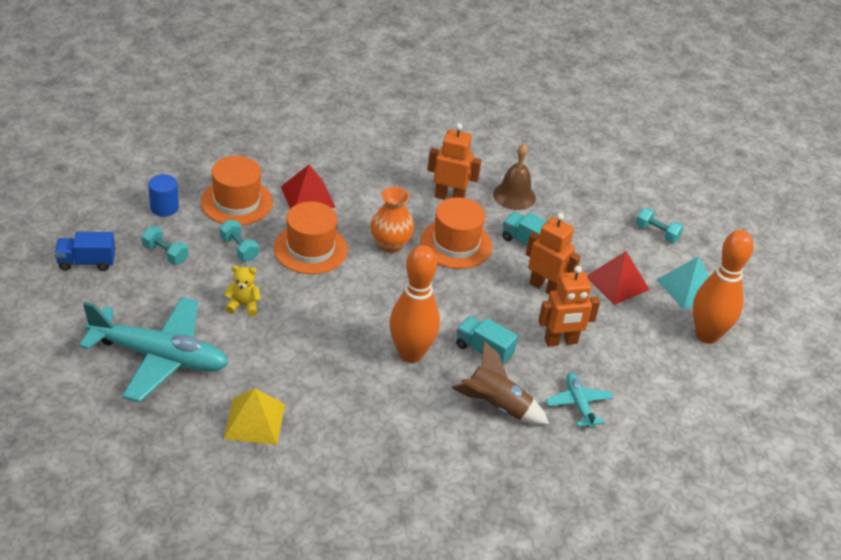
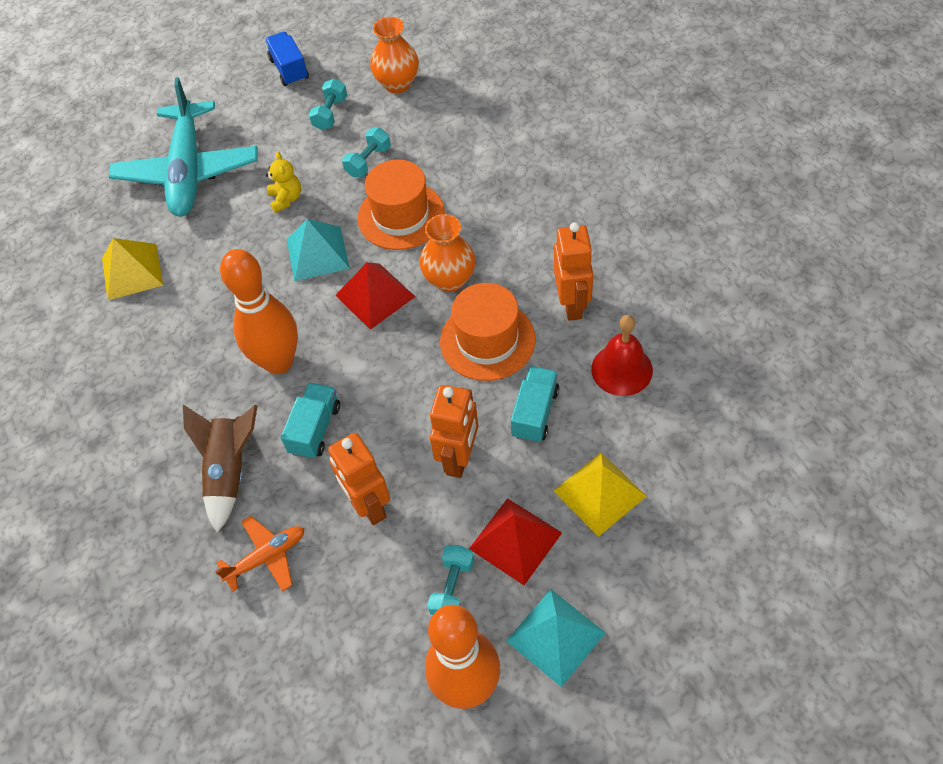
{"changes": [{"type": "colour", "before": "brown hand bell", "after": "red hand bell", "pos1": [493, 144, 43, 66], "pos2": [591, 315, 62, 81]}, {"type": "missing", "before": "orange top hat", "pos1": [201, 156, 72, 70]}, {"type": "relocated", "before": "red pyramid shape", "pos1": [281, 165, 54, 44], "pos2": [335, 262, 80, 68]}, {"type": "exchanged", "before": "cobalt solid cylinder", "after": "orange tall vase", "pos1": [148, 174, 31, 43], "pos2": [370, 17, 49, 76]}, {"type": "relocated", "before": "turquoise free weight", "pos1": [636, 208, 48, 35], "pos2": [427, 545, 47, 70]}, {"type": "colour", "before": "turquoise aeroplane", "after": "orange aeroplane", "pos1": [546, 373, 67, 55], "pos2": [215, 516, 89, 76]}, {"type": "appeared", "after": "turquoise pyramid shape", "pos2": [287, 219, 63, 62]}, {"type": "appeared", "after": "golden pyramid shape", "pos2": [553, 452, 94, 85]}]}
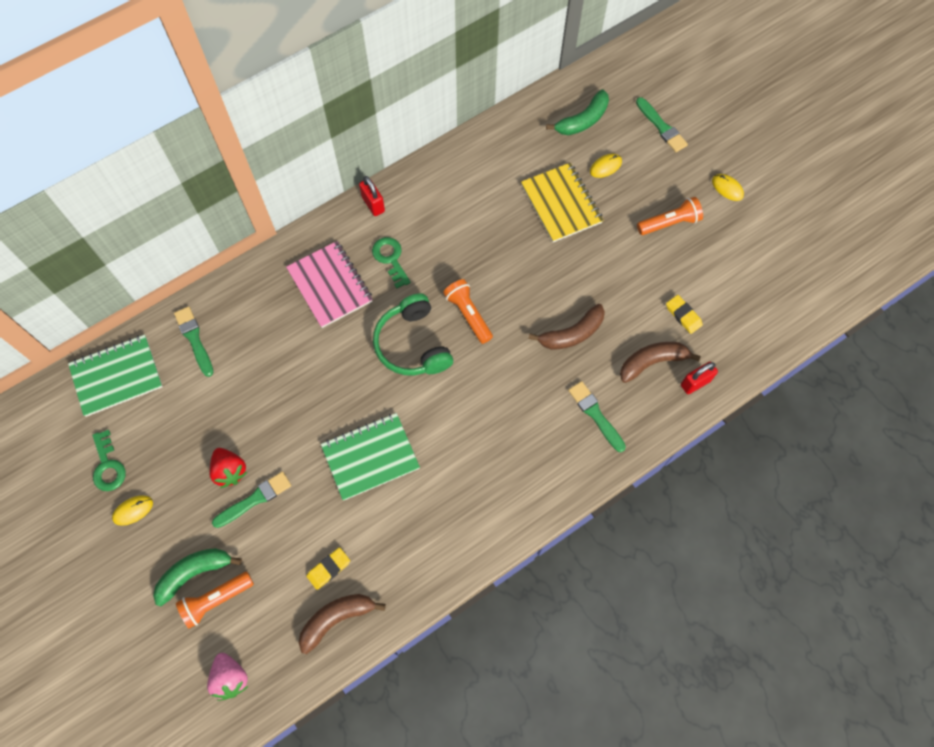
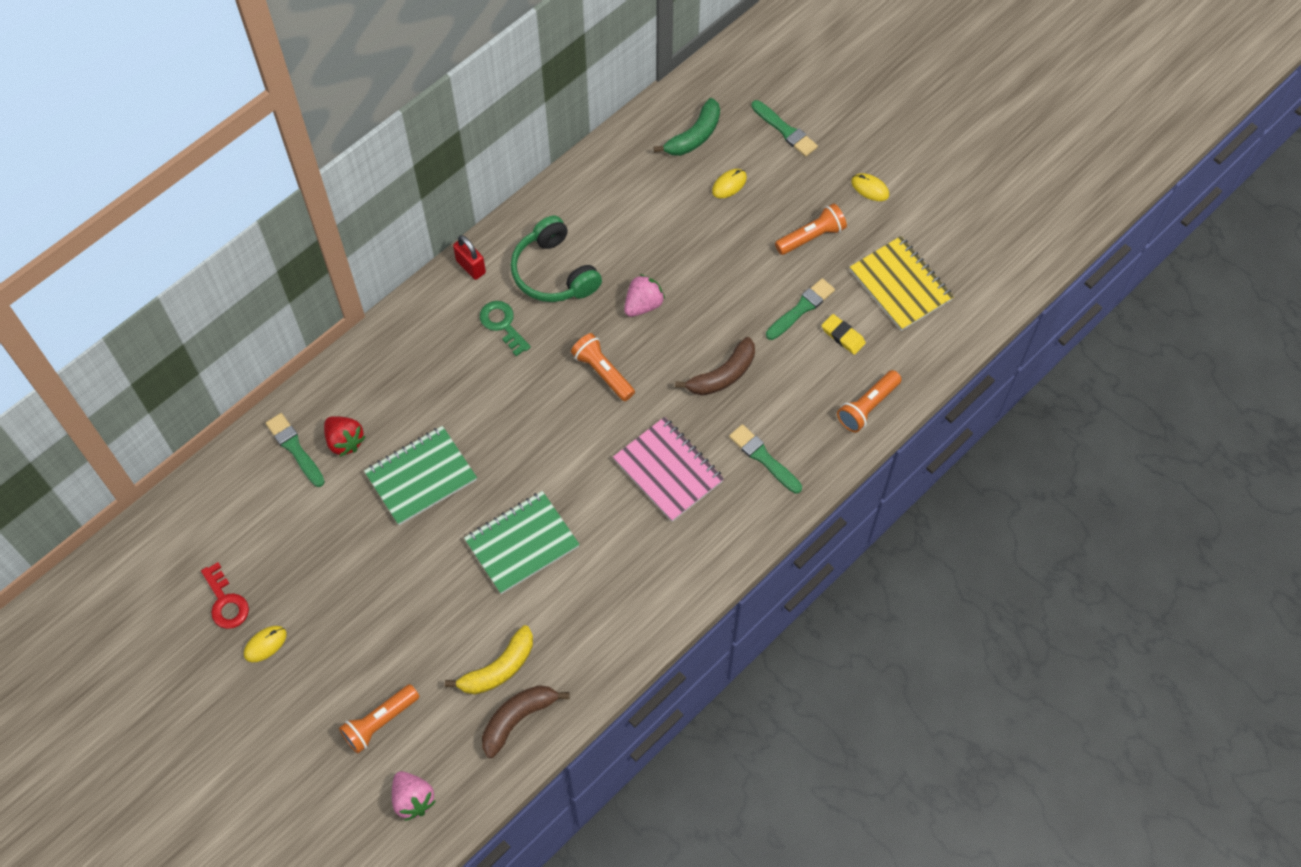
{"changes": [{"type": "relocated", "before": "golden exercise book", "pos1": [521, 163, 83, 79], "pos2": [850, 236, 104, 95]}, {"type": "relocated", "before": "rose-pink exercise book", "pos1": [286, 241, 87, 87], "pos2": [613, 417, 111, 105]}, {"type": "relocated", "before": "leaf-green headset", "pos1": [373, 293, 80, 82], "pos2": [510, 216, 92, 86]}, {"type": "relocated", "before": "leaf-green exercise book", "pos1": [68, 335, 95, 82], "pos2": [364, 426, 113, 99]}, {"type": "missing", "before": "brown toy banana", "pos1": [620, 342, 81, 41]}, {"type": "exchanged", "before": "red small lock", "after": "orange flashlight", "pos1": [681, 362, 37, 32], "pos2": [837, 370, 65, 63]}, {"type": "colour", "before": "leaf-green key", "after": "red key", "pos1": [92, 430, 34, 61], "pos2": [201, 562, 48, 67]}, {"type": "relocated", "before": "red berry", "pos1": [209, 448, 38, 40], "pos2": [324, 416, 41, 41]}, {"type": "relocated", "before": "leaf-green brush", "pos1": [212, 472, 79, 56], "pos2": [766, 278, 69, 62]}, {"type": "exchanged", "before": "golden gum eraser", "after": "golden toy banana", "pos1": [306, 547, 44, 43], "pos2": [445, 625, 88, 70]}, {"type": "missing", "before": "leaf-green toy banana", "pos1": [153, 548, 89, 58]}, {"type": "appeared", "after": "rose-pink berry", "pos2": [624, 274, 41, 43]}]}
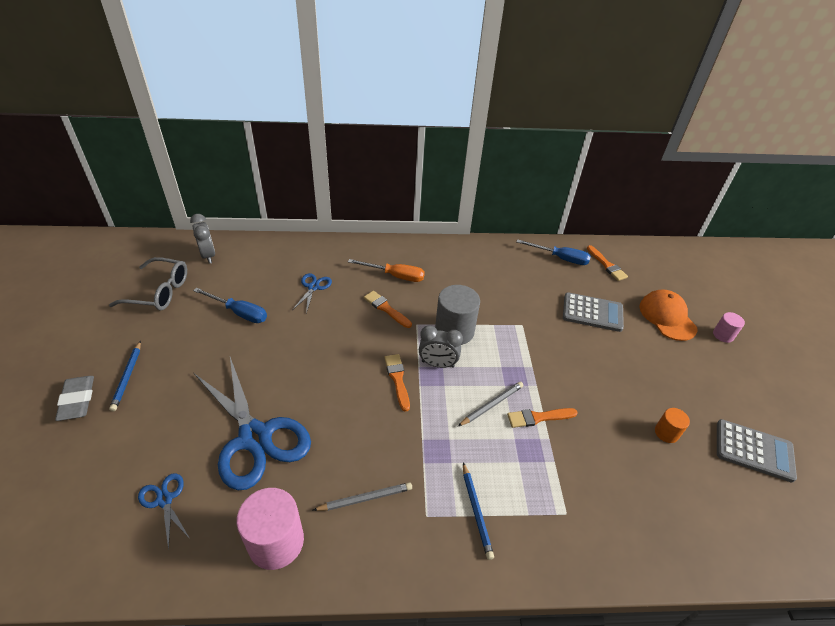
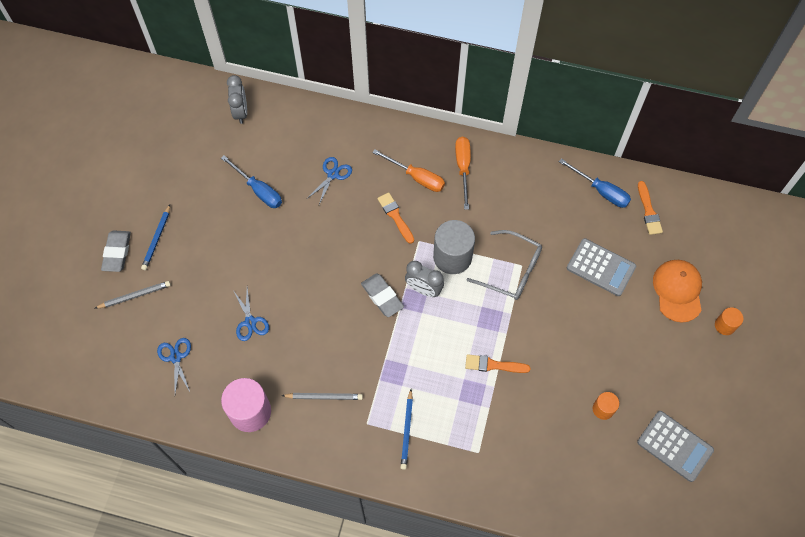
{"changes": [{"type": "relocated", "before": "ash-grey spectacles", "pos1": [109, 257, 78, 54], "pos2": [466, 230, 76, 70]}, {"type": "colour", "before": "rose-pink solid cylinder", "after": "orange solid cylinder", "pos1": [713, 312, 32, 31], "pos2": [715, 307, 28, 28]}, {"type": "exchanged", "before": "orange brush", "after": "ash-grey gum eraser", "pos1": [384, 354, 26, 58], "pos2": [361, 273, 43, 44]}, {"type": "size", "before": "cobalt shears", "pos1": [194, 357, 117, 133], "pos2": [234, 288, 35, 53], "scale": 0.44}, {"type": "relocated", "before": "ash-grey pencil", "pos1": [458, 382, 66, 44], "pos2": [94, 281, 77, 28]}, {"type": "appeared", "after": "orange hand screwdriver", "pos2": [455, 137, 16, 73]}]}
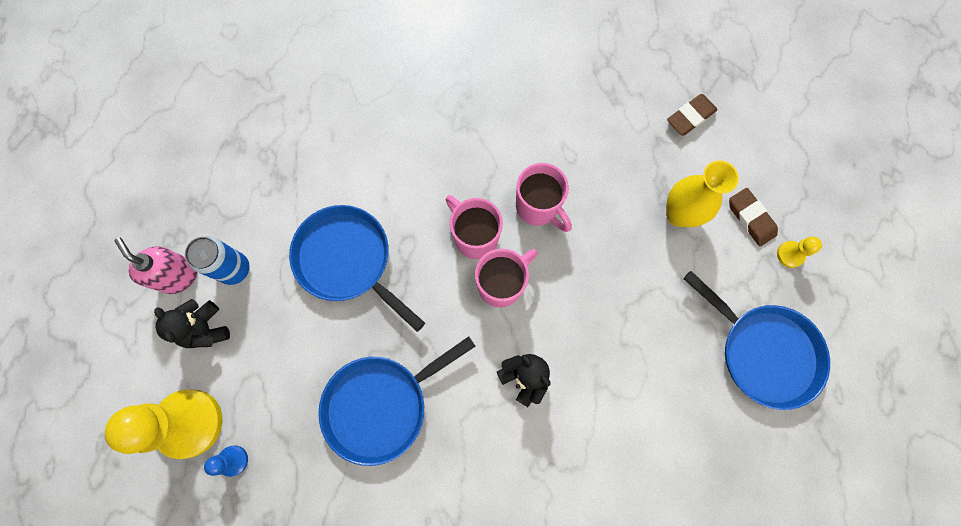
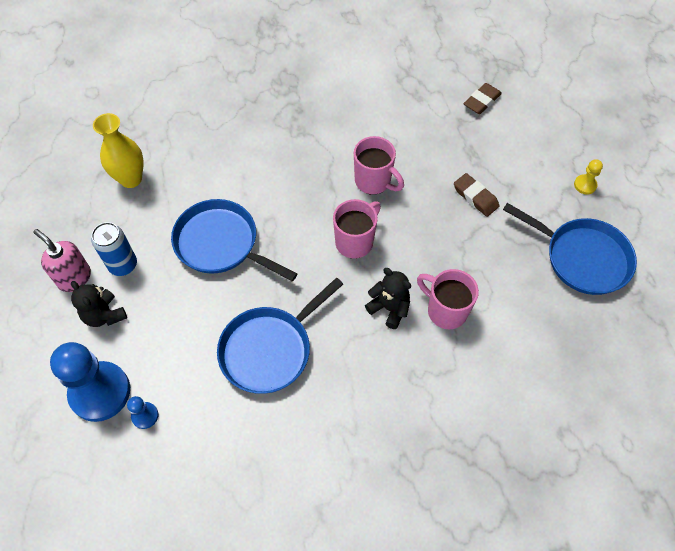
{"changes": [{"type": "relocated", "before": "golden tall vase", "pos1": [666, 160, 73, 67], "pos2": [93, 113, 51, 75]}, {"type": "relocated", "before": "brown gum eraser", "pos1": [729, 188, 49, 58], "pos2": [454, 173, 45, 44]}, {"type": "relocated", "before": "rose-pink mug", "pos1": [446, 195, 57, 64], "pos2": [417, 269, 62, 60]}, {"type": "colour", "before": "golden game pawn", "after": "cobalt game pawn", "pos1": [105, 390, 117, 69], "pos2": [50, 342, 80, 80]}]}
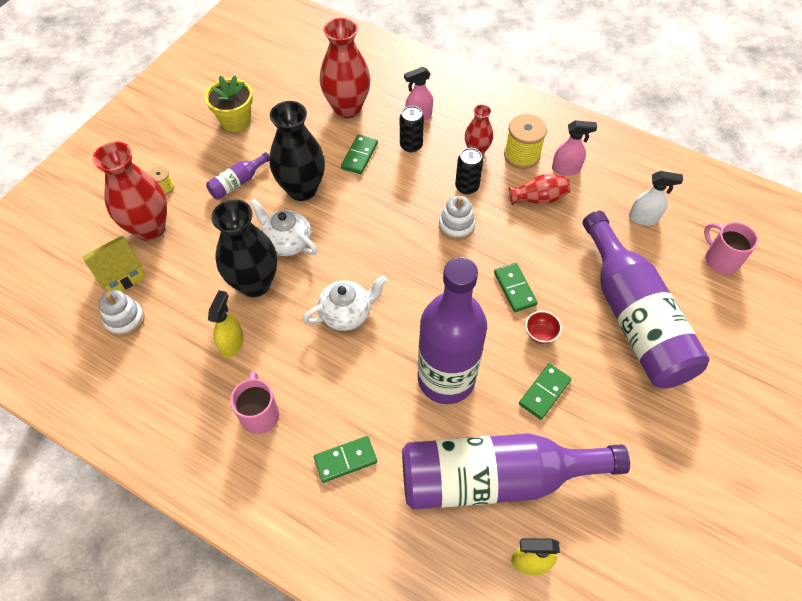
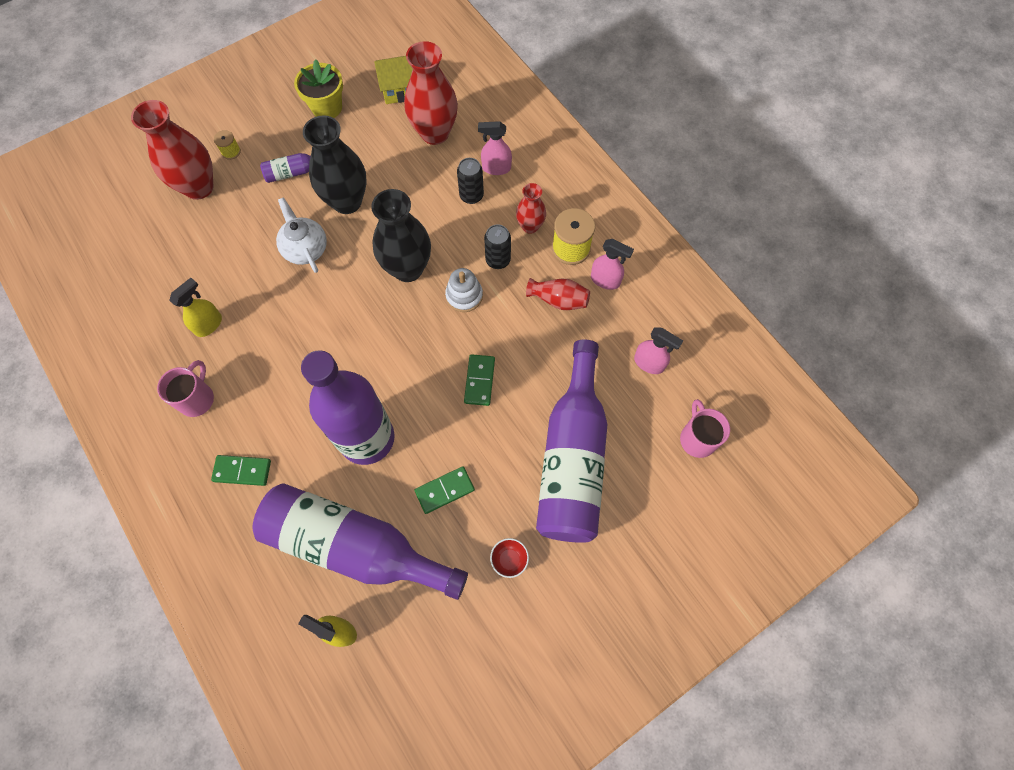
{"changes": [{"type": "missing", "before": "leaf-green domino piece", "pos1": [341, 134, 37, 40]}, {"type": "colour", "before": "snow-white spray bottle", "after": "rose-pink spray bottle", "pos1": [629, 171, 54, 54], "pos2": [634, 327, 49, 47]}, {"type": "relocated", "before": "black tall vase", "pos1": [211, 199, 66, 98], "pos2": [371, 189, 60, 93]}, {"type": "relocated", "before": "golden house", "pos1": [83, 236, 63, 55], "pos2": [374, 56, 39, 48]}, {"type": "missing", "before": "snow-white tea pot", "pos1": [303, 276, 84, 55]}, {"type": "missing", "before": "snow-white ring stacker", "pos1": [99, 290, 46, 47]}, {"type": "relocated", "before": "red deep dish", "pos1": [526, 311, 36, 33], "pos2": [490, 538, 39, 40]}]}
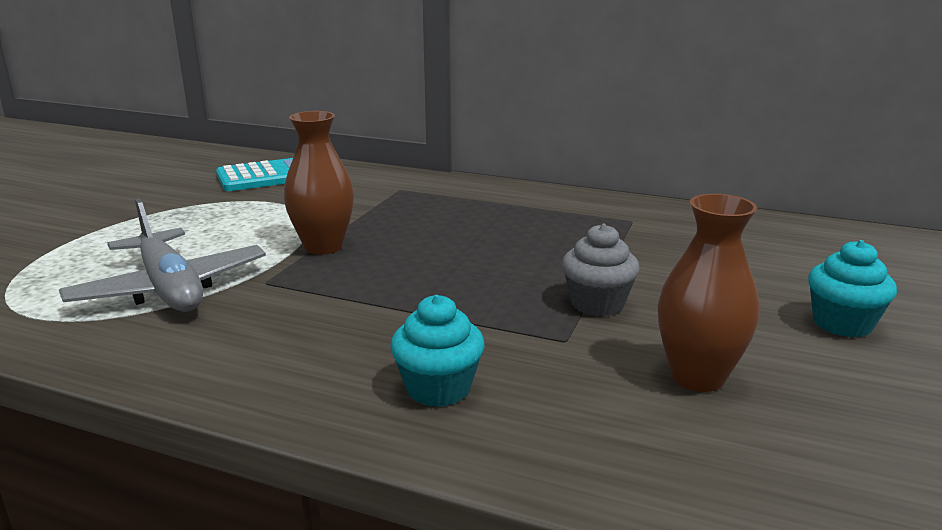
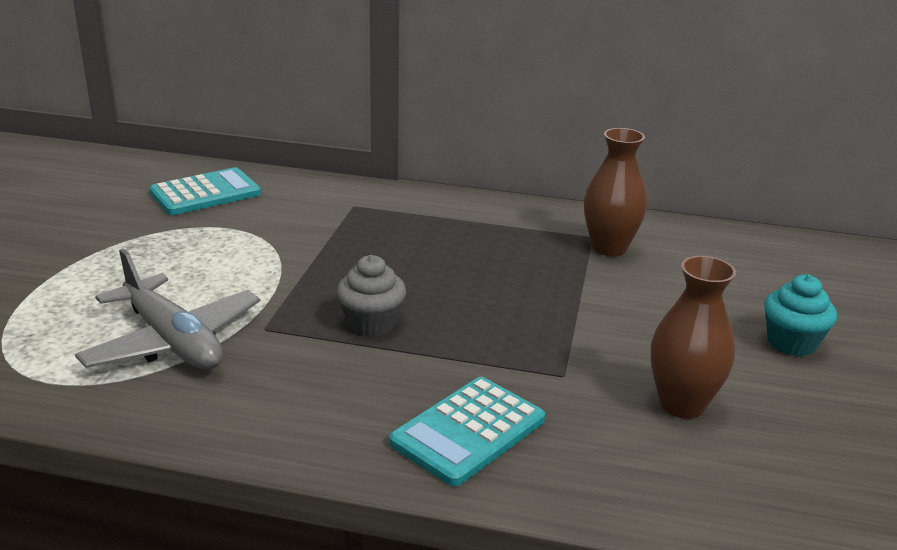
{"changes": [{"type": "relocated", "before": "brown tall vase", "pos1": [283, 111, 71, 144], "pos2": [584, 128, 63, 128]}, {"type": "relocated", "before": "ash-grey cupcake", "pos1": [562, 223, 78, 93], "pos2": [337, 255, 69, 82]}, {"type": "exchanged", "before": "turquoise cupcake", "after": "turquoise calculator", "pos1": [390, 295, 94, 112], "pos2": [389, 377, 156, 109]}]}
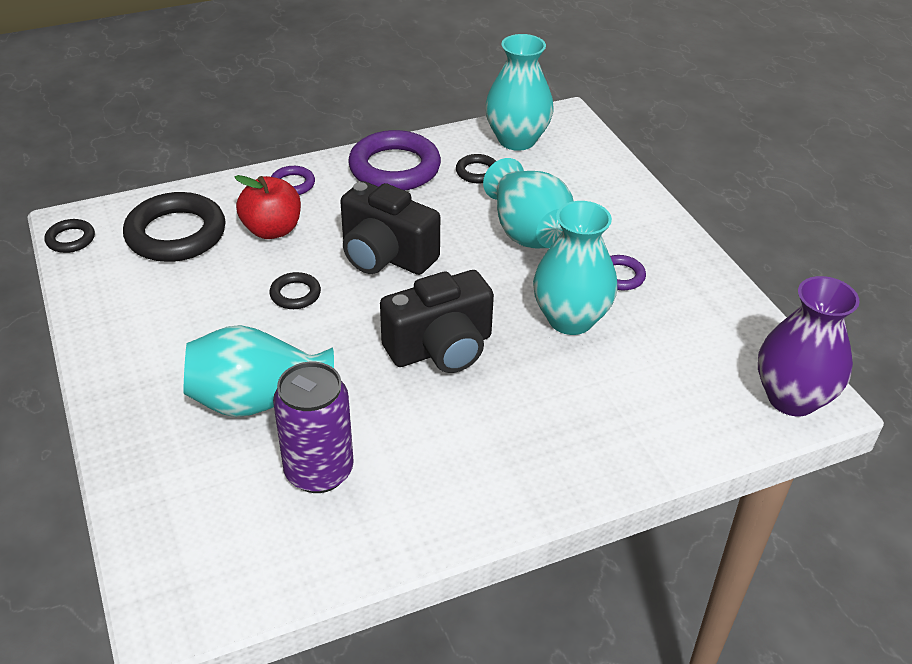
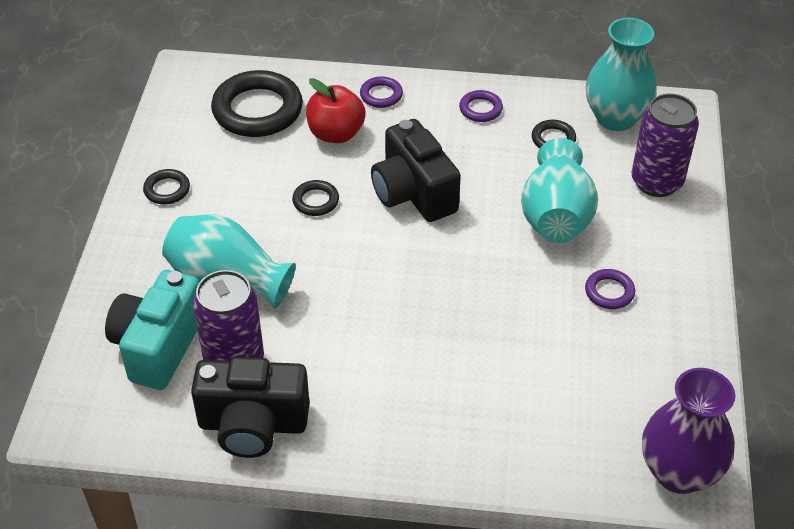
{"changes": [{"type": "size", "before": "violet torus", "pos1": [348, 130, 93, 61], "pos2": [459, 90, 44, 32], "scale": 0.48}, {"type": "missing", "before": "turquoise tall vase", "pos1": [533, 201, 85, 134]}, {"type": "relocated", "before": "black torus", "pos1": [44, 219, 51, 34], "pos2": [143, 169, 47, 35]}, {"type": "relocated", "before": "black photo camera", "pos1": [380, 270, 114, 103], "pos2": [191, 357, 118, 101]}, {"type": "appeared", "after": "violet soda can", "pos2": [632, 94, 67, 103]}, {"type": "appeared", "after": "turquoise photo camera", "pos2": [105, 270, 94, 120]}]}
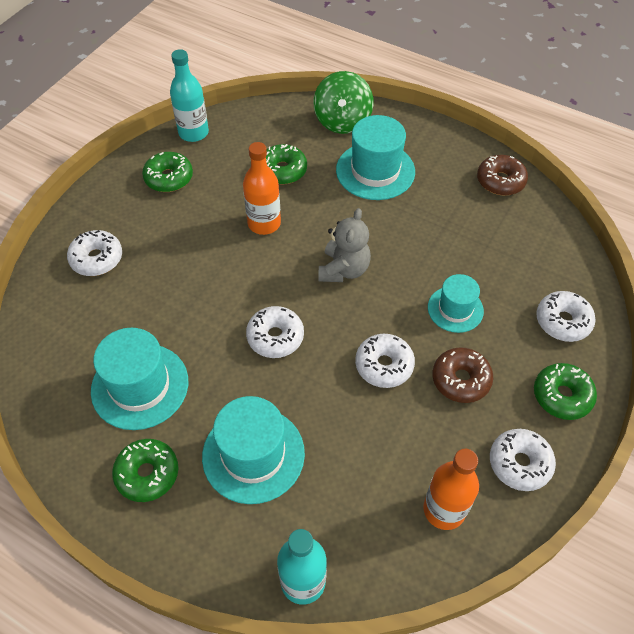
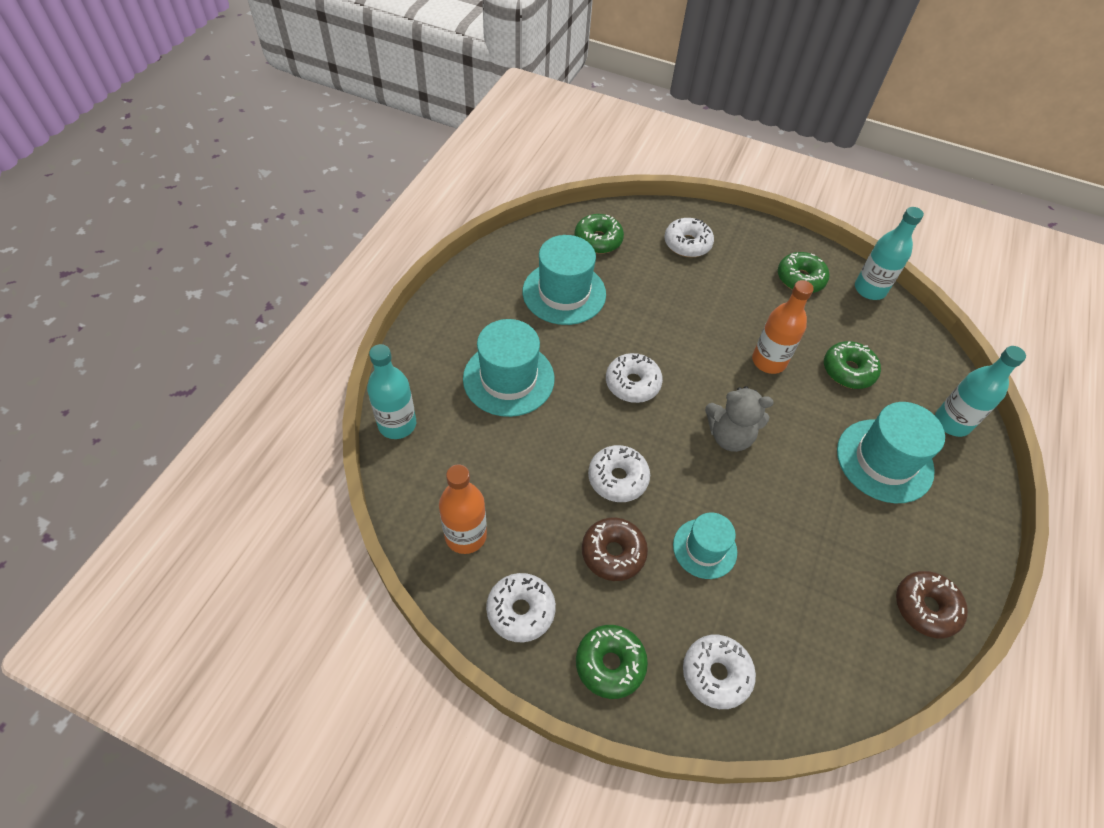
{"changes": [{"type": "exchanged", "before": "leaf-green spinning top", "after": "turquoise flask", "pos1": [313, 71, 60, 63], "pos2": [935, 346, 91, 91]}, {"type": "relocated", "before": "leaf-green doughnut", "pos1": [112, 439, 67, 63], "pos2": [574, 214, 50, 40]}]}
